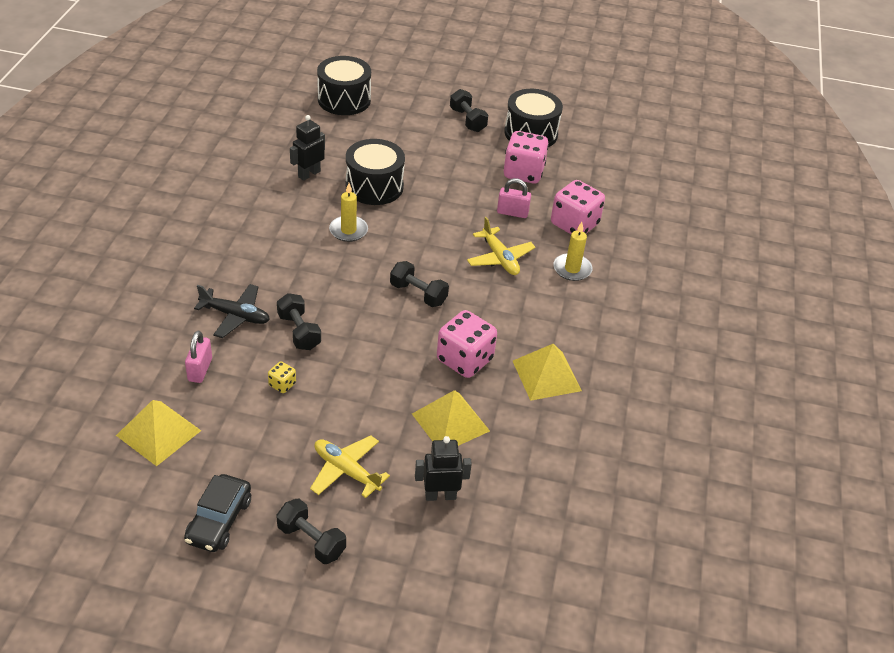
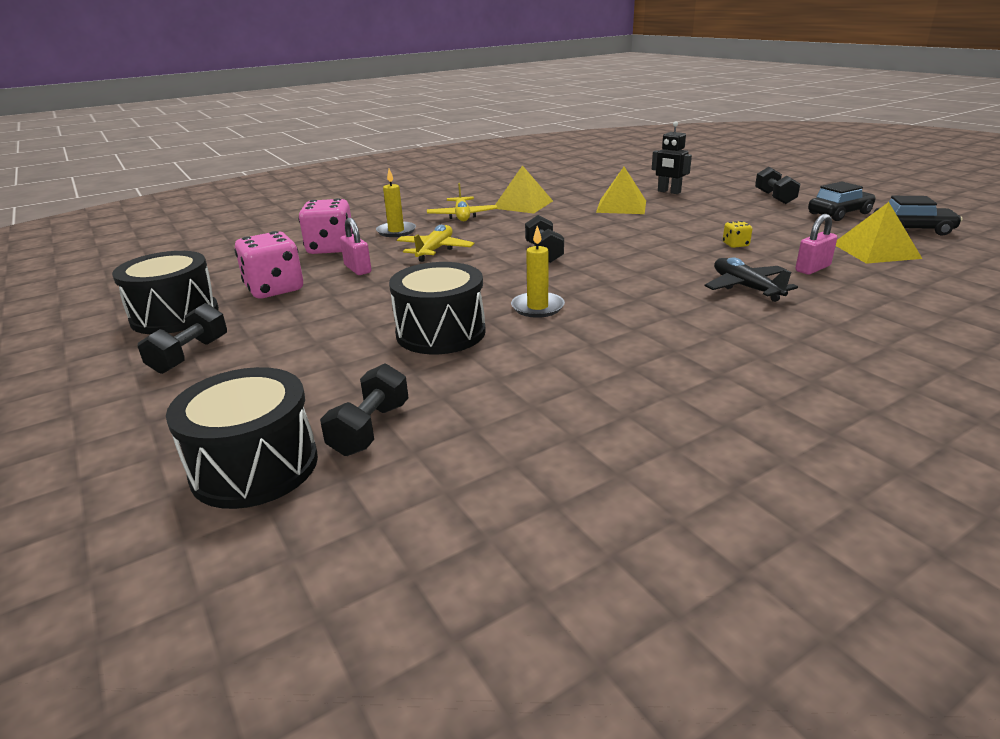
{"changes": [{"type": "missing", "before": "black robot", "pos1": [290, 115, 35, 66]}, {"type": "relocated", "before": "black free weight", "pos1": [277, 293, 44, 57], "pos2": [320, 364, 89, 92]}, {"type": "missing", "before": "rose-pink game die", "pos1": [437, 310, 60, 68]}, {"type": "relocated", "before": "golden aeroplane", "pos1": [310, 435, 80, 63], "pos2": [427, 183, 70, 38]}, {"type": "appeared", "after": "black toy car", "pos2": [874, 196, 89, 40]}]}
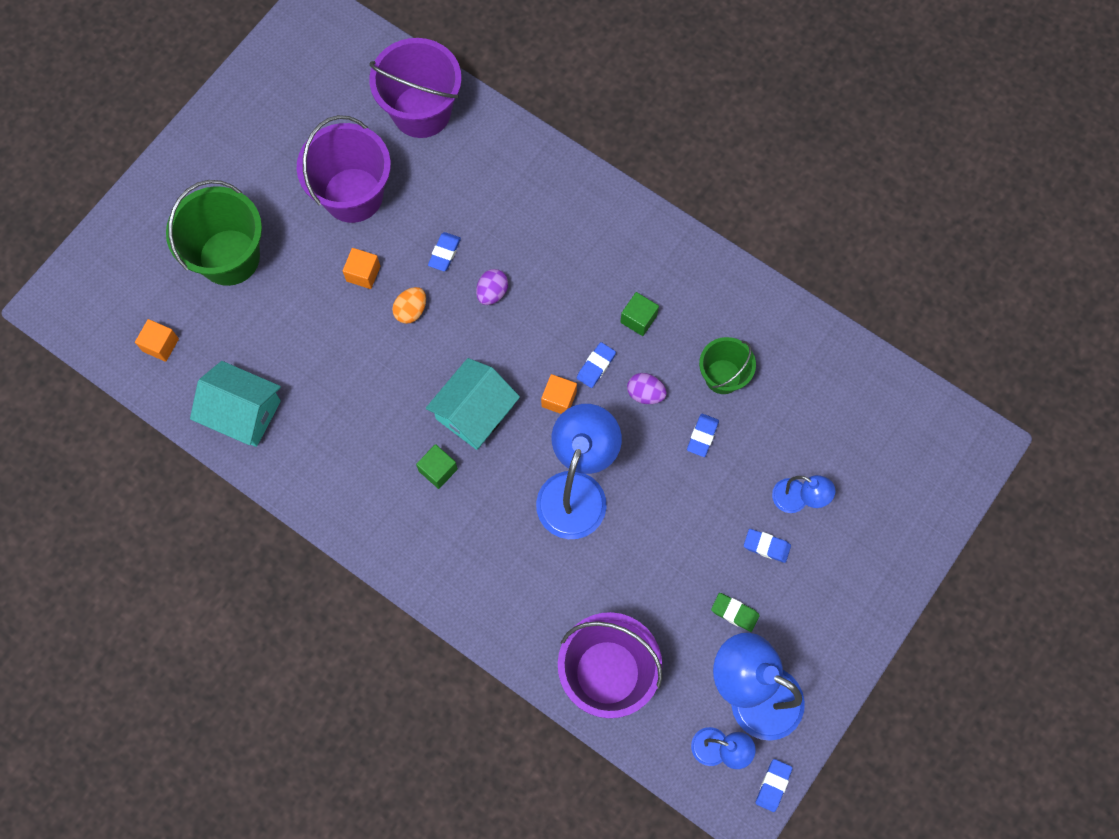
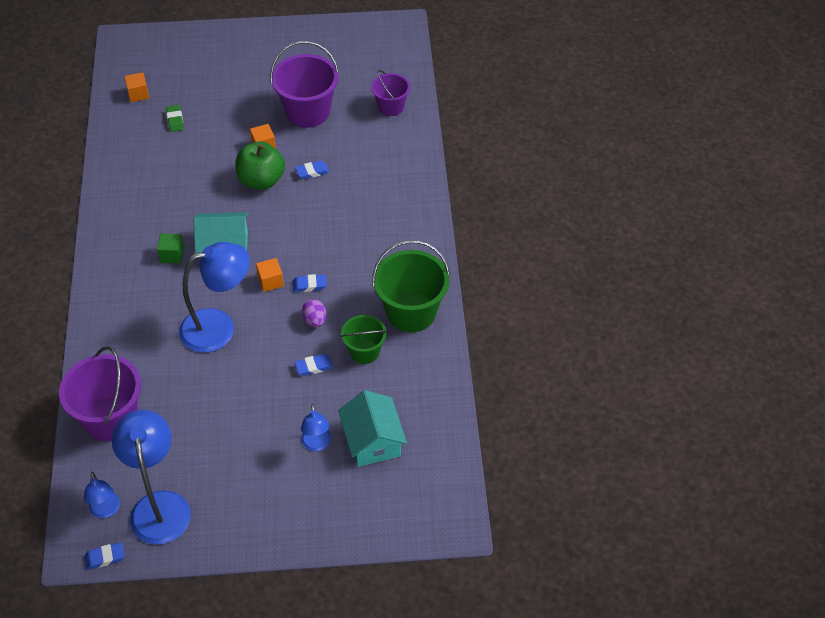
{"changes": [{"type": "size", "before": "violet pail", "pos1": [369, 38, 93, 100], "pos2": [371, 70, 39, 46], "scale": 0.59}, {"type": "relocated", "before": "leaf-green pail", "pos1": [166, 180, 96, 106], "pos2": [372, 240, 78, 92]}, {"type": "missing", "before": "violet egg", "pos1": [476, 269, 32, 36]}, {"type": "exchanged", "before": "orange egg", "after": "leaf-green toy apple", "pos1": [392, 287, 34, 37], "pos2": [236, 141, 49, 49]}, {"type": "missing", "before": "leaf-green block", "pos1": [620, 292, 39, 44]}, {"type": "relocated", "before": "turquoise house", "pos1": [190, 361, 91, 86], "pos2": [338, 390, 69, 77]}, {"type": "missing", "before": "cobalt gum eraser", "pos1": [744, 529, 47, 34]}, {"type": "relocated", "before": "leaf-green gum eraser", "pos1": [711, 593, 49, 39], "pos2": [166, 105, 18, 27]}]}
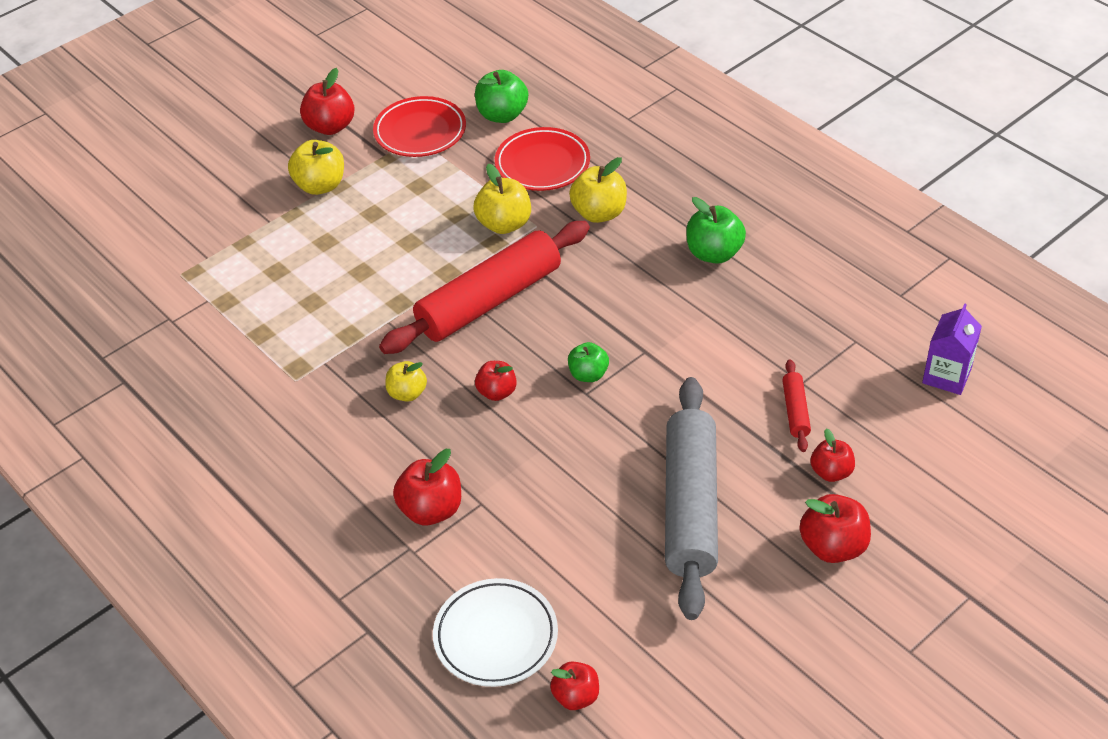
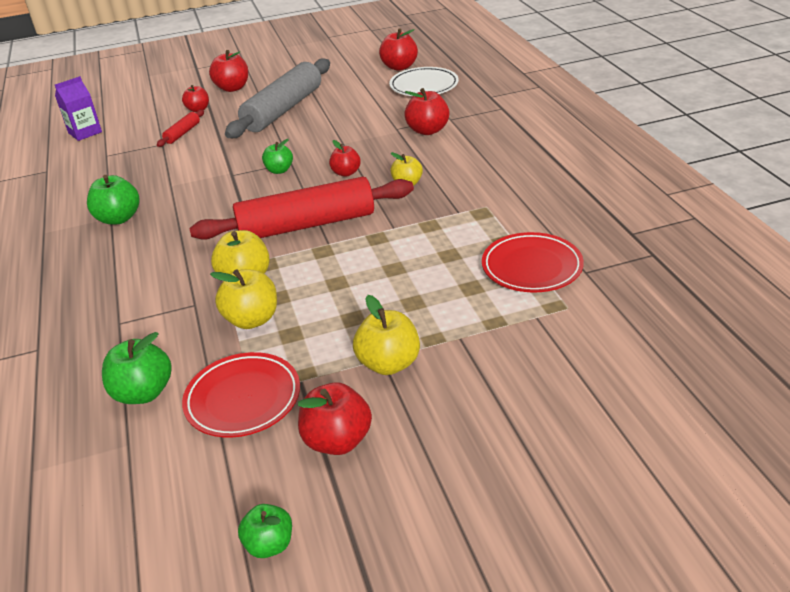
{"changes": [{"type": "relocated", "before": "red flat dish", "pos1": [495, 127, 95, 64], "pos2": [482, 232, 102, 61]}, {"type": "relocated", "before": "golden toy apple", "pos1": [569, 157, 58, 66], "pos2": [210, 269, 67, 60]}, {"type": "size", "before": "red toy apple", "pos1": [550, 662, 49, 48], "pos2": [379, 29, 39, 42], "scale": 1.53}, {"type": "appeared", "after": "leaf-green toy apple", "pos2": [238, 504, 54, 54]}]}
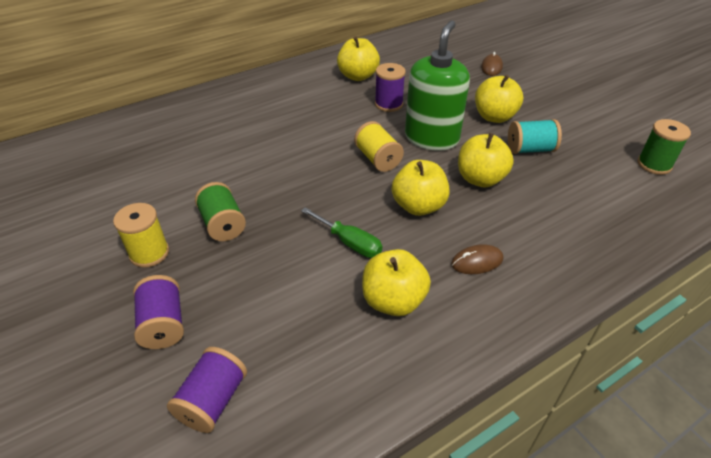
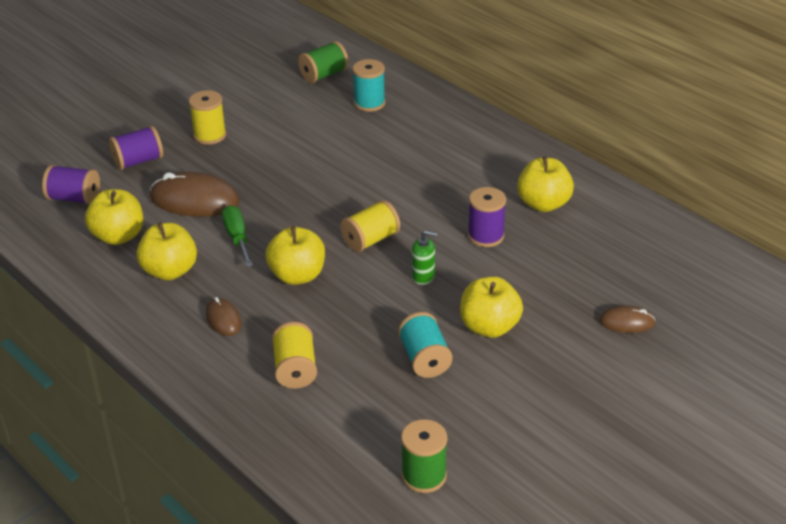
{"changes": [{"type": "size", "before": "leaf-green pump bottle", "pos1": [405, 21, 65, 130], "pos2": [412, 230, 26, 55], "scale": 0.42}, {"type": "relocated", "before": "golden toy apple", "pos1": [458, 133, 56, 54], "pos2": [85, 189, 58, 56]}, {"type": "relocated", "before": "leaf-green reel of thread", "pos1": [195, 182, 51, 59], "pos2": [298, 41, 51, 42]}, {"type": "spun", "before": "leaf-green hand screwdriver", "pos1": [301, 207, 81, 51], "pos2": [222, 205, 31, 62], "turn": 135}, {"type": "appeared", "after": "turquoise reel of thread", "pos2": [352, 59, 34, 53]}, {"type": "appeared", "after": "brown computer mouse", "pos2": [150, 172, 90, 45]}, {"type": "appeared", "after": "golden reel of thread", "pos2": [272, 322, 45, 67]}]}
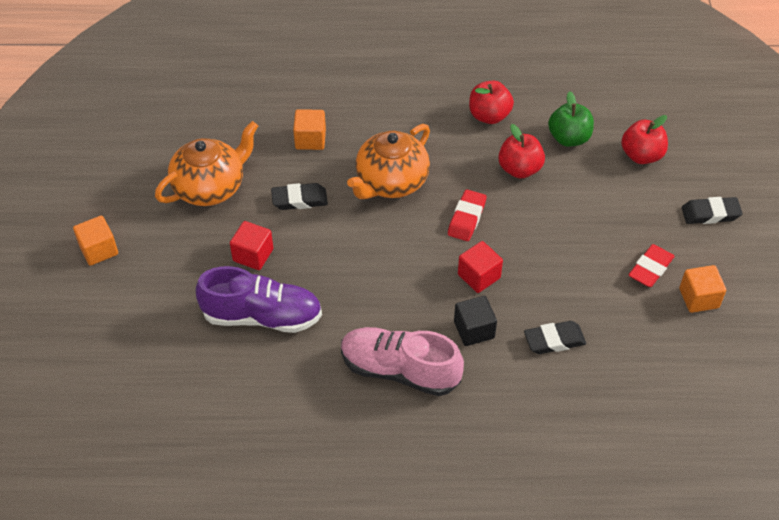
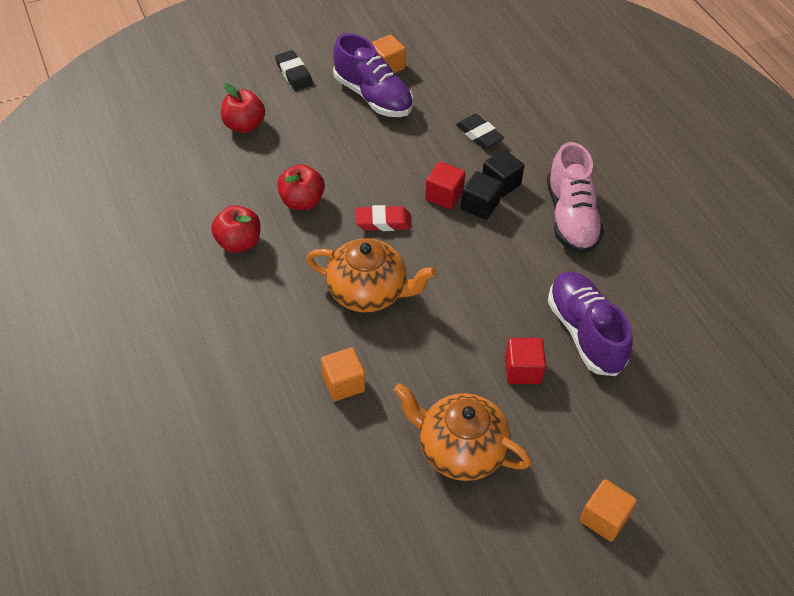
{"changes": [{"type": "missing", "before": "leaf-green toy apple", "pos1": [548, 91, 46, 56]}, {"type": "missing", "before": "black gum eraser", "pos1": [271, 183, 57, 27]}, {"type": "exchanged", "before": "red gum eraser", "after": "violet shoe", "pos1": [629, 244, 46, 43], "pos2": [333, 33, 80, 84]}, {"type": "appeared", "after": "black block", "pos2": [461, 171, 42, 49]}]}
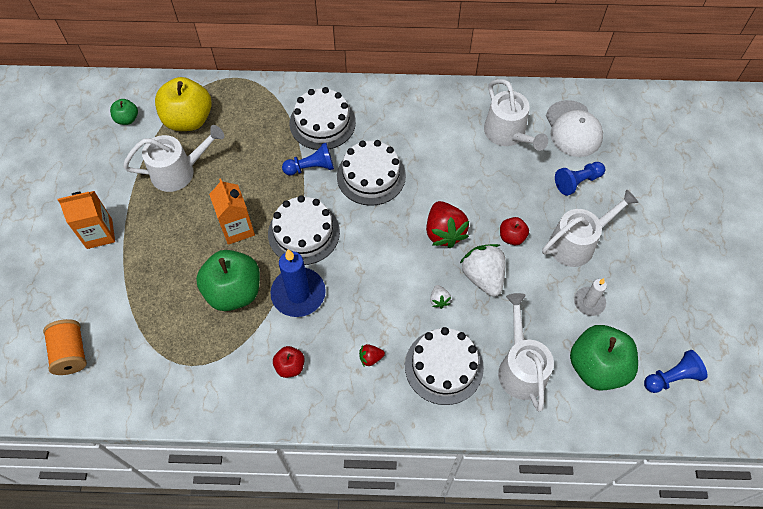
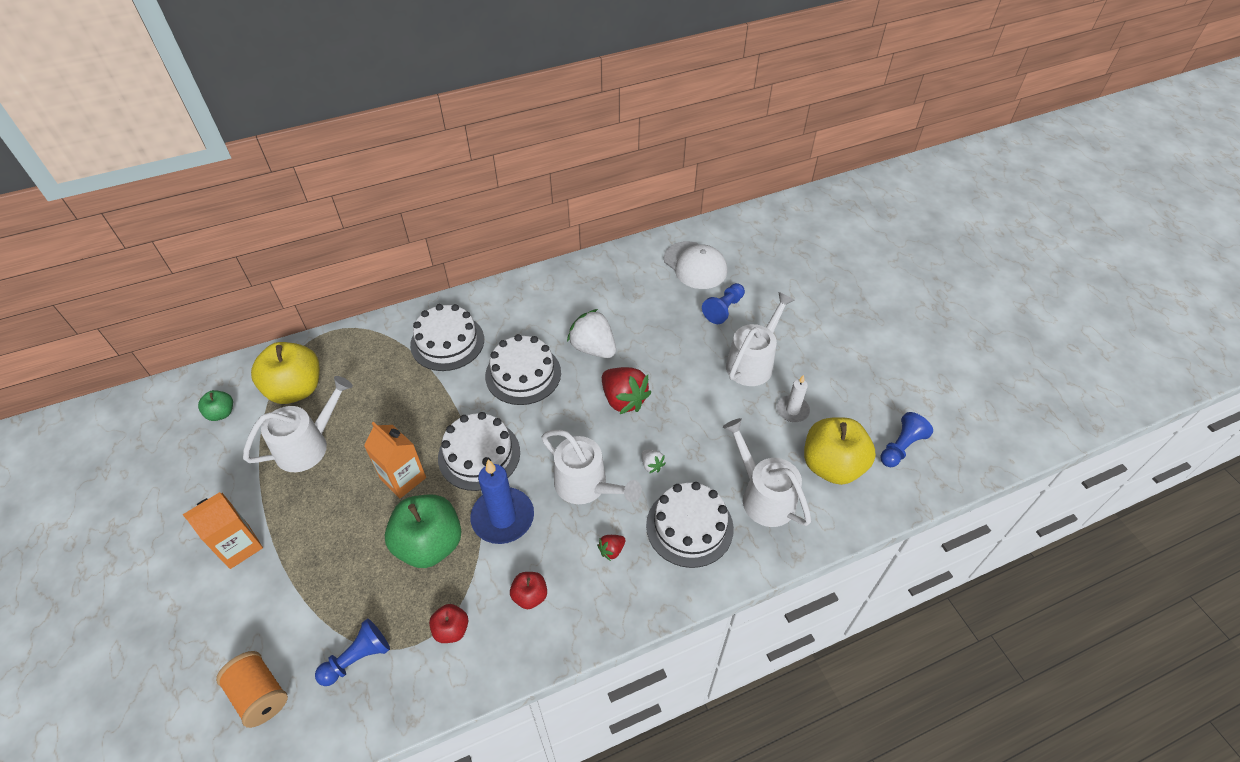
{"changes": [{"type": "relocated", "before": "snow-white watering can", "pos1": [484, 79, 64, 72], "pos2": [541, 430, 101, 74]}, {"type": "relocated", "before": "cobalt game pawn", "pos1": [282, 143, 52, 32], "pos2": [315, 618, 75, 68]}, {"type": "relocated", "before": "red toy apple", "pos1": [500, 217, 29, 28], "pos2": [429, 604, 39, 39]}, {"type": "relocated", "before": "snow-white berry", "pos1": [459, 244, 46, 52], "pos2": [567, 309, 49, 49]}, {"type": "colour", "before": "leaf-green toy apple", "after": "golden toy apple", "pos1": [570, 325, 68, 66], "pos2": [804, 417, 72, 68]}]}
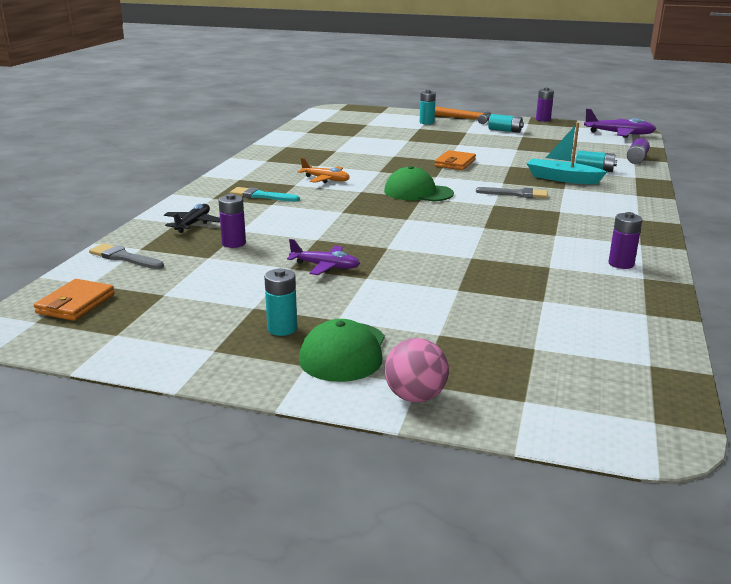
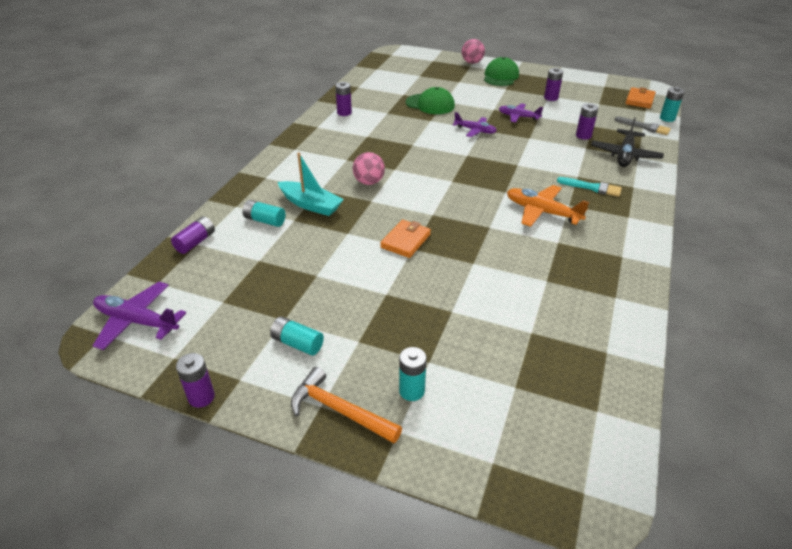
{"changes": [{"type": "size", "before": "orange aeroplane", "pos1": [298, 158, 52, 25], "pos2": [507, 185, 82, 42], "scale": 1.5}, {"type": "relocated", "before": "leaf-green cap", "pos1": [384, 166, 70, 36], "pos2": [406, 87, 49, 27]}, {"type": "exchanged", "before": "ash-grey brush", "after": "rose-pink ball", "pos1": [476, 187, 72, 11], "pos2": [353, 152, 32, 33]}, {"type": "size", "before": "black aeroplane", "pos1": [164, 204, 56, 29], "pos2": [591, 117, 73, 50], "scale": 1.5}, {"type": "relocated", "before": "turquoise AA battery", "pos1": [264, 268, 33, 68], "pos2": [660, 87, 25, 35]}, {"type": "appeared", "after": "violet AA battery", "pos2": [544, 68, 19, 33]}, {"type": "appeared", "after": "violet aeroplane", "pos2": [453, 112, 44, 25]}]}
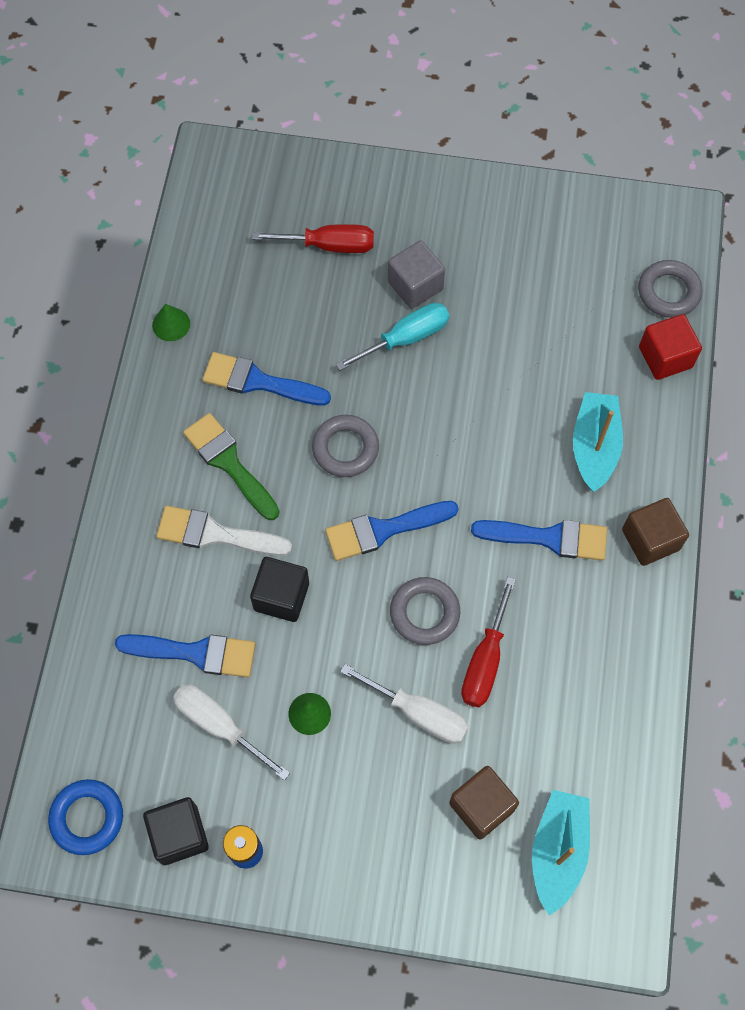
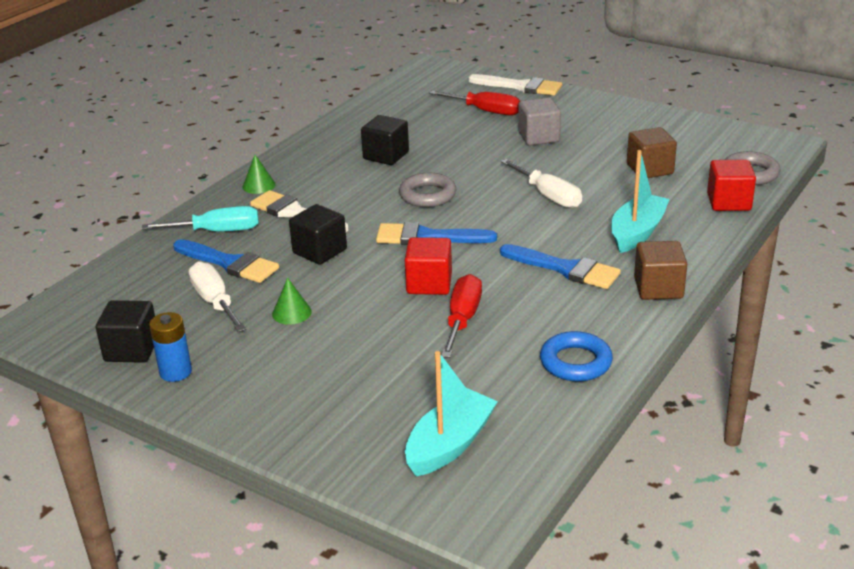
{"changes": [{"type": "relocated", "before": "turquoise hand screwdriver", "pos1": [336, 303, 113, 68], "pos2": [142, 206, 117, 25]}, {"type": "relocated", "before": "leaf-green solid cone", "pos1": [152, 304, 38, 37], "pos2": [243, 155, 33, 39]}, {"type": "exchanged", "before": "cobalt brush", "after": "black block", "pos1": [202, 352, 129, 54], "pos2": [361, 115, 48, 50]}, {"type": "missing", "before": "leaf-green brush", "pos1": [183, 413, 96, 107]}, {"type": "exchanged", "before": "ash-grey torus", "after": "red block", "pos1": [390, 577, 70, 68], "pos2": [405, 237, 47, 58]}, {"type": "spun", "before": "red hand screwdriver", "pos1": [461, 577, 55, 130], "pos2": [442, 274, 40, 84], "turn": 150}, {"type": "relocated", "before": "snow-white hand screwdriver", "pos1": [340, 664, 129, 79], "pos2": [501, 159, 81, 49]}, {"type": "relocated", "before": "brown block", "pos1": [449, 766, 70, 74], "pos2": [627, 127, 50, 51]}, {"type": "relocated", "before": "cobalt torus", "pos1": [48, 779, 75, 76], "pos2": [540, 331, 73, 51]}, {"type": "appeared", "after": "snow-white brush", "pos2": [468, 74, 94, 22]}]}
